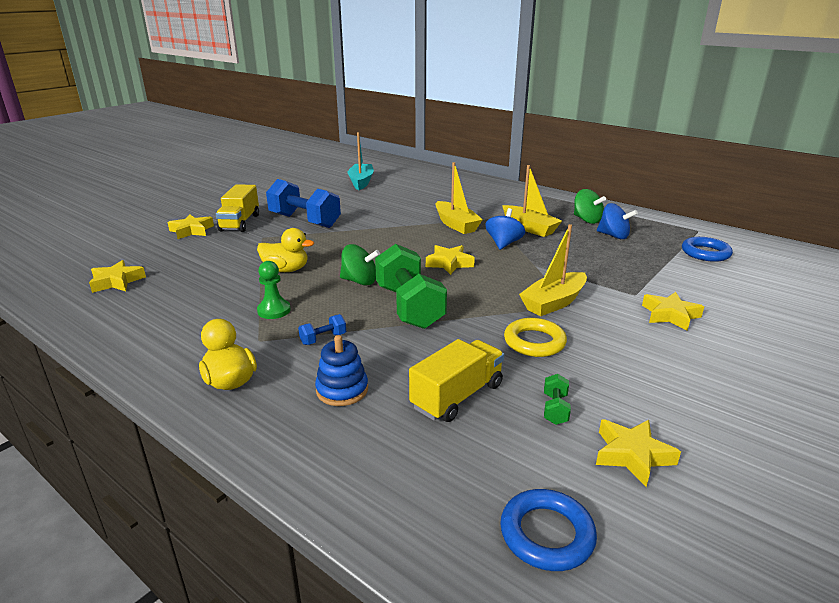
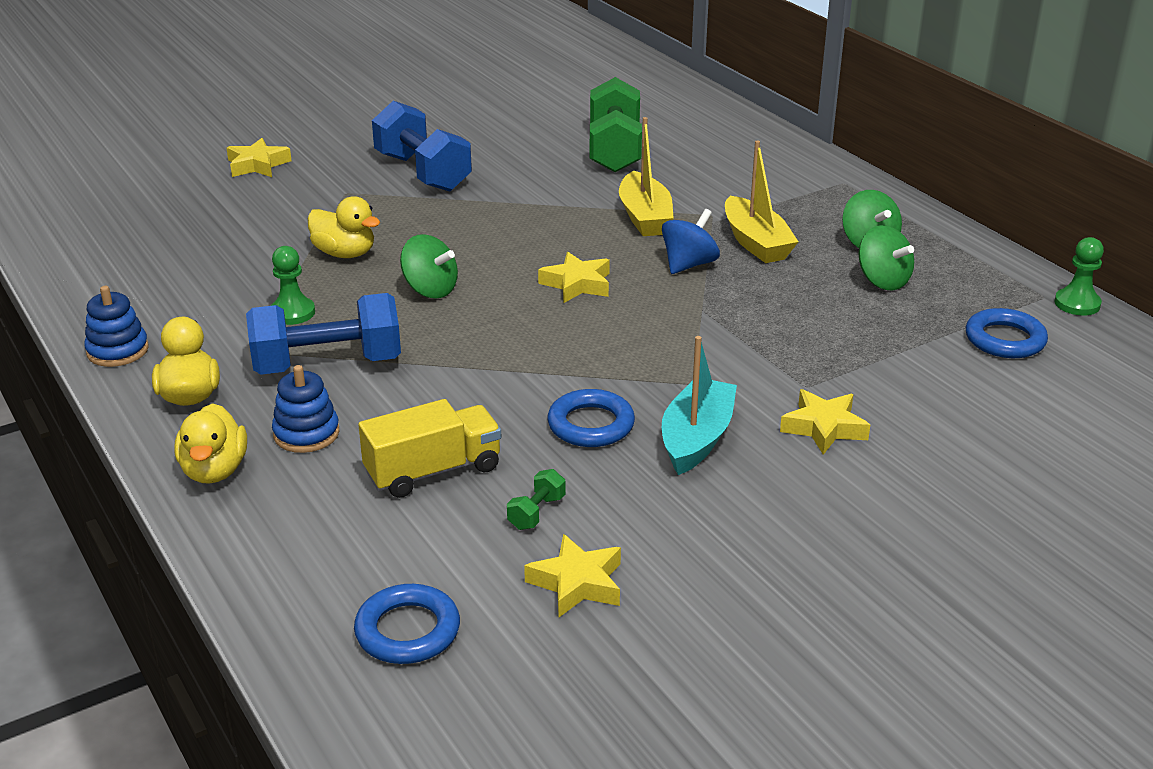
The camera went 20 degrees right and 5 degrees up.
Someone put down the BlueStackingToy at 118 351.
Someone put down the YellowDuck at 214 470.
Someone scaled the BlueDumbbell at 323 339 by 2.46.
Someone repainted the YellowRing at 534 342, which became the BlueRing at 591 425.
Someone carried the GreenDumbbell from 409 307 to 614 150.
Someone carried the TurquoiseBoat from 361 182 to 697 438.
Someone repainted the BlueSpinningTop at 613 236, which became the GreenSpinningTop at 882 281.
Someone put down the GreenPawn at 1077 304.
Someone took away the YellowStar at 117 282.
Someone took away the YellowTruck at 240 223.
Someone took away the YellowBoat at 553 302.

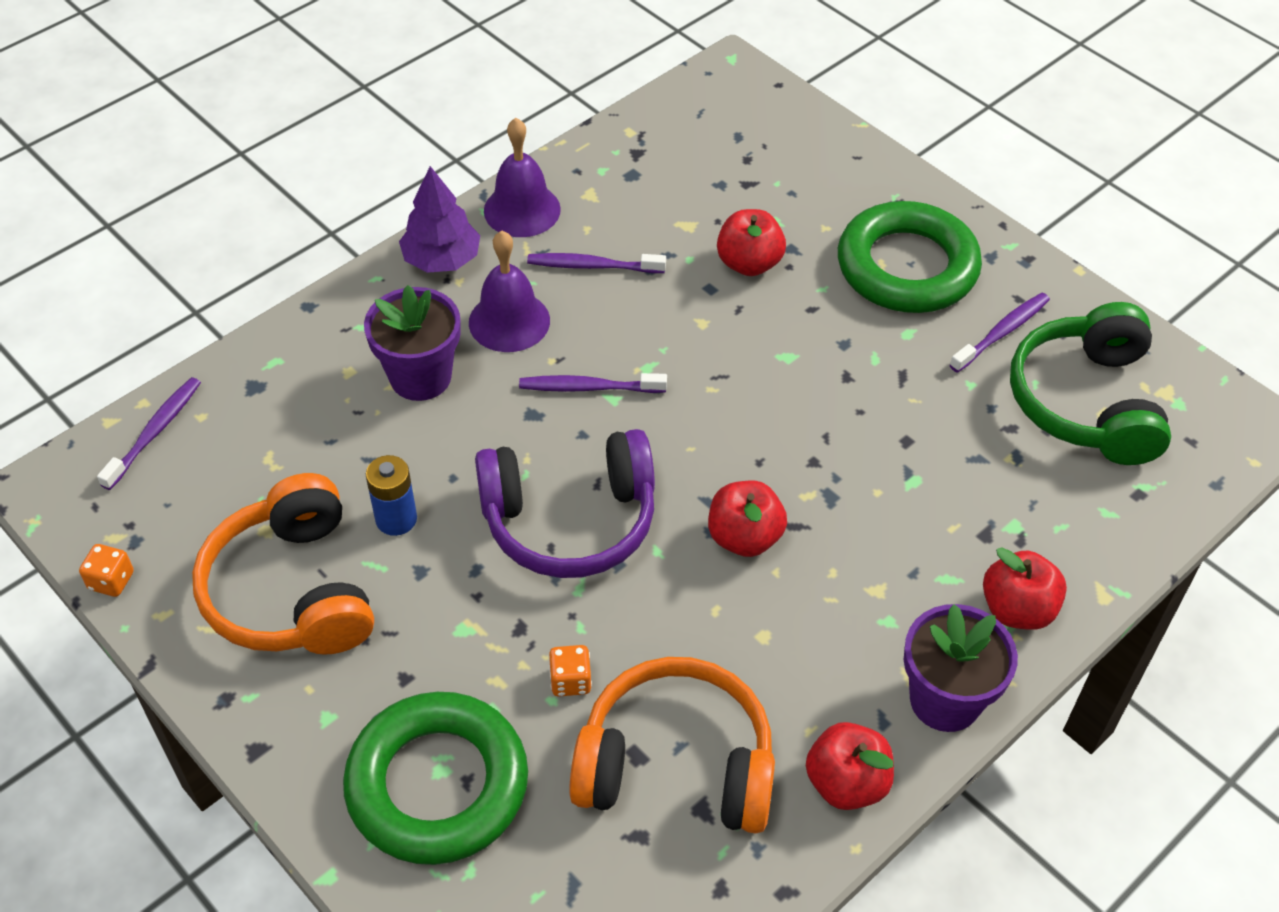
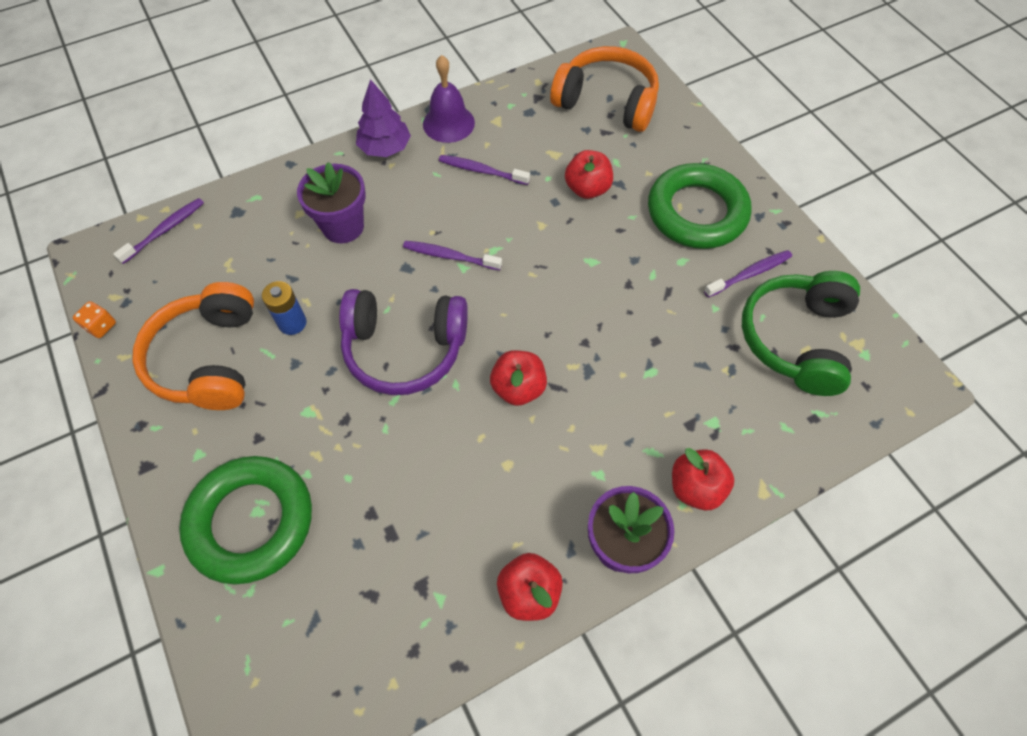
The camera went 15 degrees right and 10 degrees up.
Someone carried the OrangeHeadphones from 676 765 to 606 102.
Someone took away the PurpleBell at 509 321.
Someone took away the OrangeDice at 570 681.

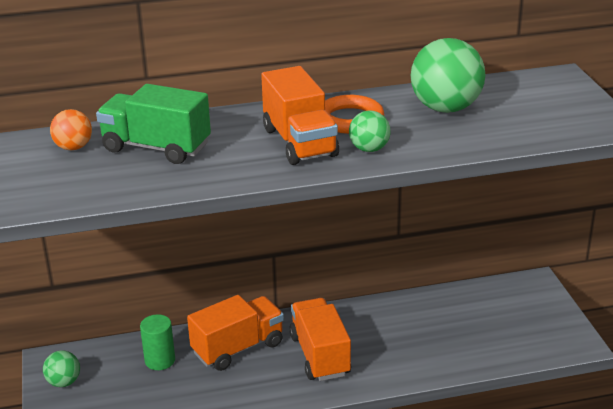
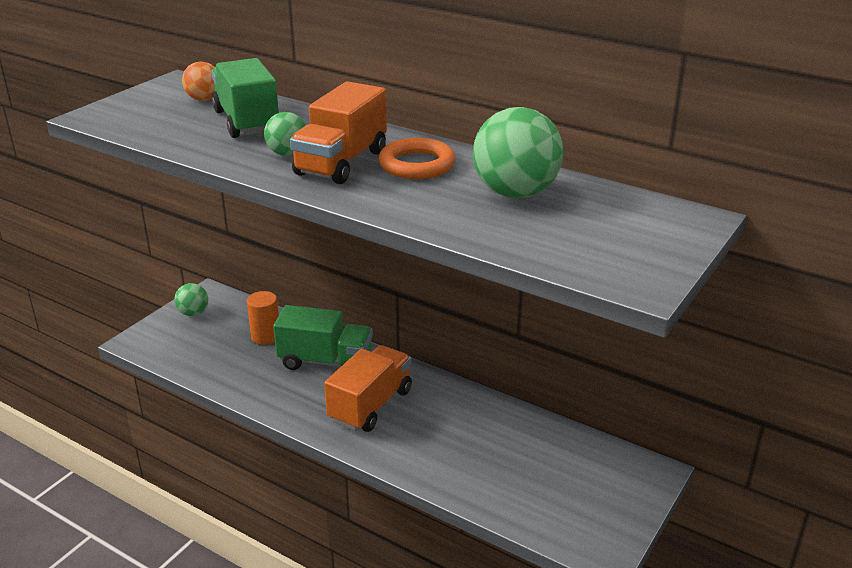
The camera went 45 degrees right and 0 degrees up.
Someone repainted the GreenCylinder at 160 360, which became the OrangeCylinder at 266 336.
Someone carried the GreenBall from 369 149 to 287 154.
Someone repainted the OrangeTruck at 238 348, which became the GreenTruck at 325 361.

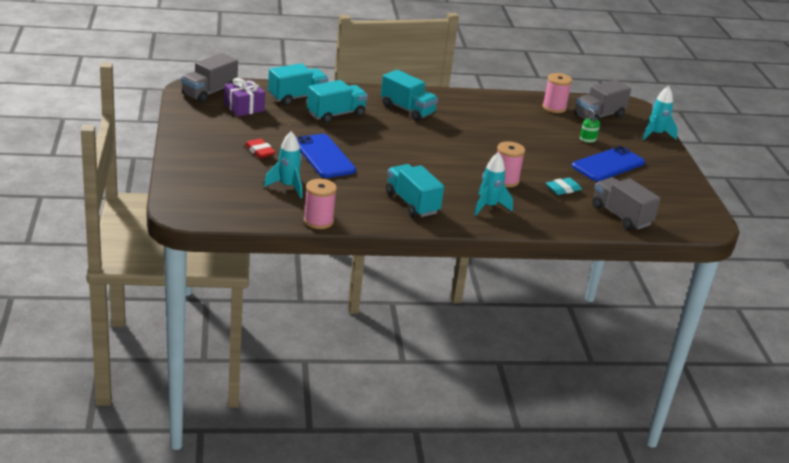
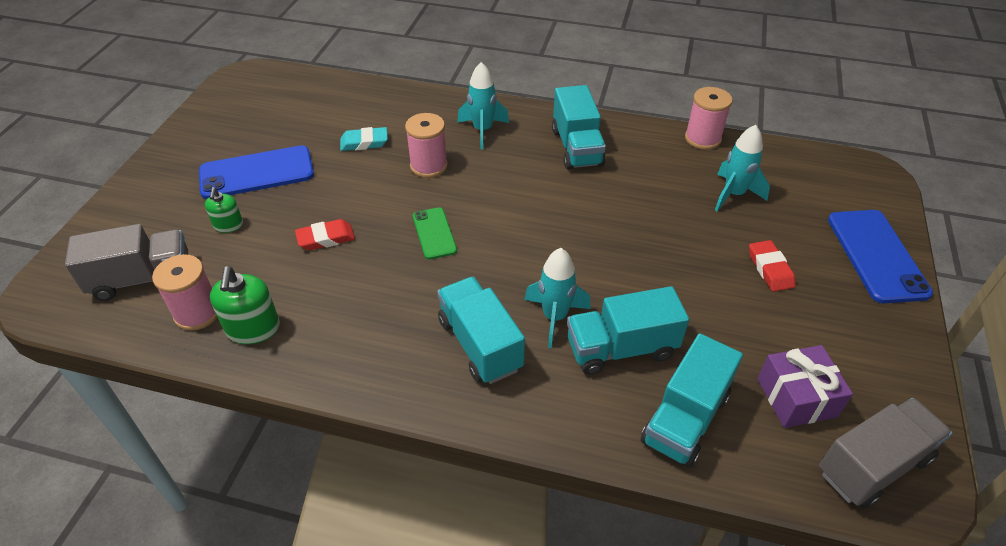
The camera went 155 degrees left and 15 degrees up.
Someone put down the GreenSoapDispenser at 253 328.
Someone put down the RedEraser at 326 238.
Someone put down the GreenPhone at 434 233.
Someone carried the TurquoiseRocket from 655 134 to 555 317.
Someone rotated the TurquoiseTruck at 297 97 by 45 degrees counterclockwise.
Someone carried the BluePhone from 324 156 to 876 255.
Someone took away the GreyTruck at 621 216.

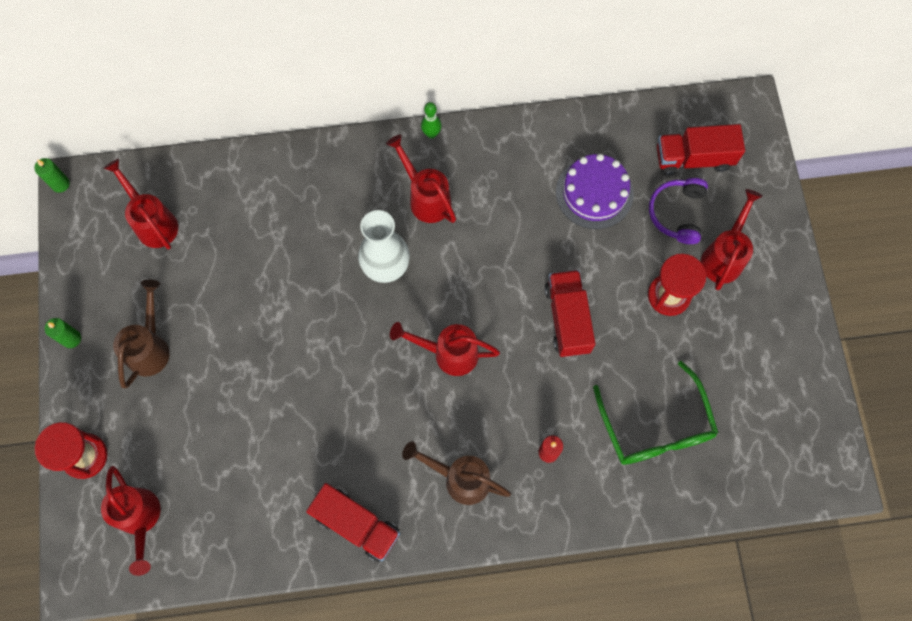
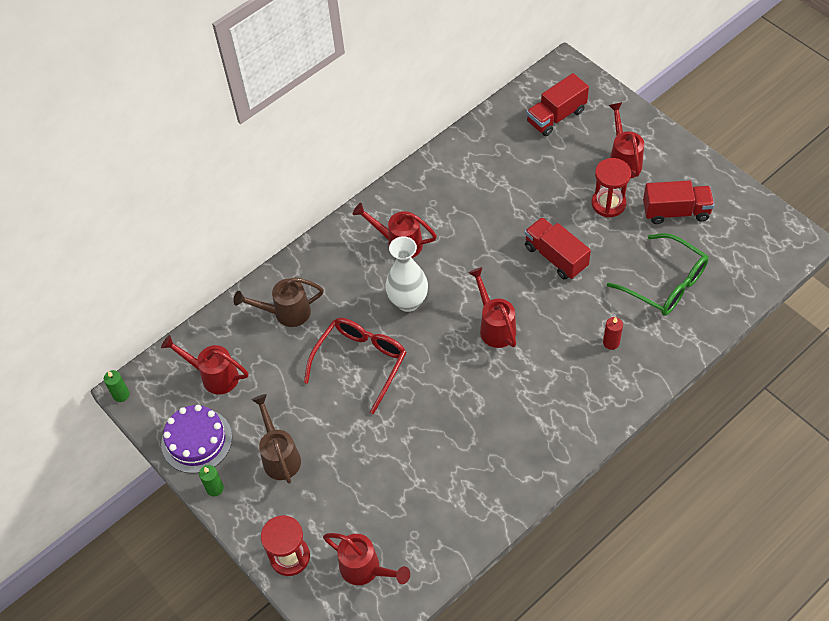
The camera went 30 degrees left and 15 degrees down.
Someone carried the PurpleCake from 594 193 to 196 440.
Someone carried the BrownWateringCan from 460 478 to 286 313.
Someone put down the RedGlasses at 361 362.
Someone rotated the RedWateringCan at 448 353 by 90 degrees clockwise.
Someone carried the RedTruck from 357 524 to 676 212.
Someone took away the GreenBowlingPin at 431 134.
Someone took away the PurpleHeadphones at 677 213.

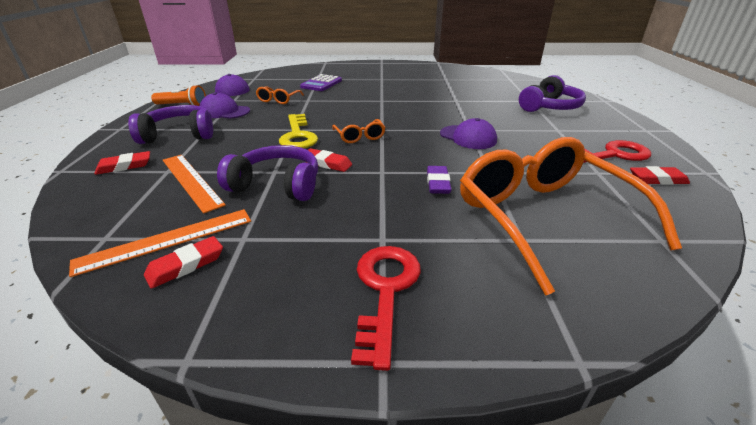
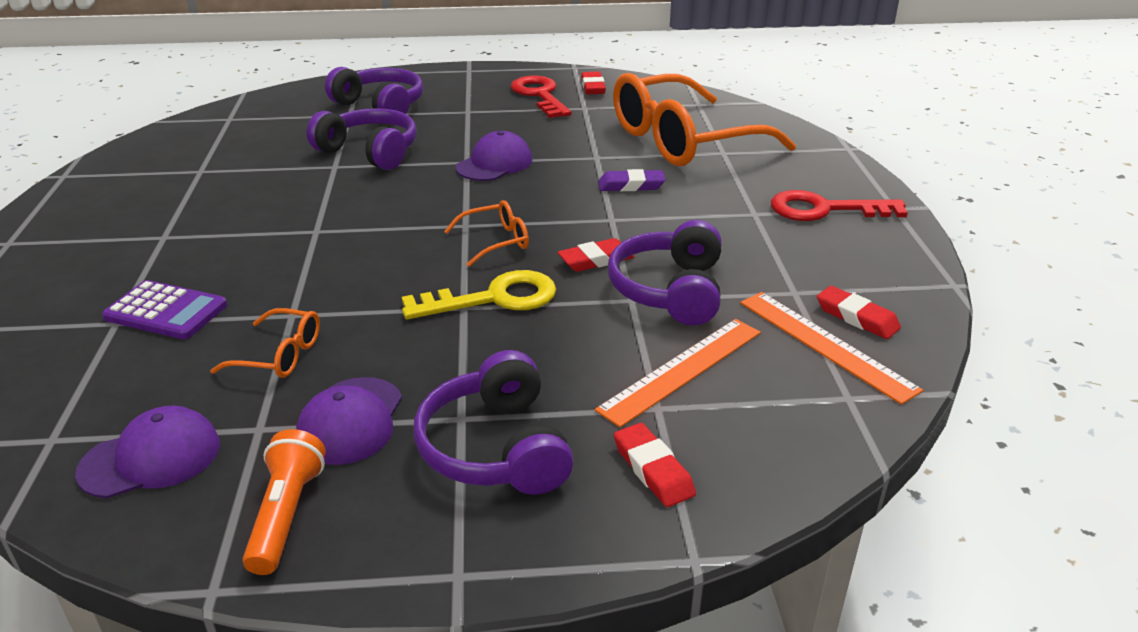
The camera went 95 degrees left and 0 degrees up.
Someone put down the PurpleHeadphones at 370 152.
Someone rotated the RedEraser at 326 163 by 45 degrees clockwise.

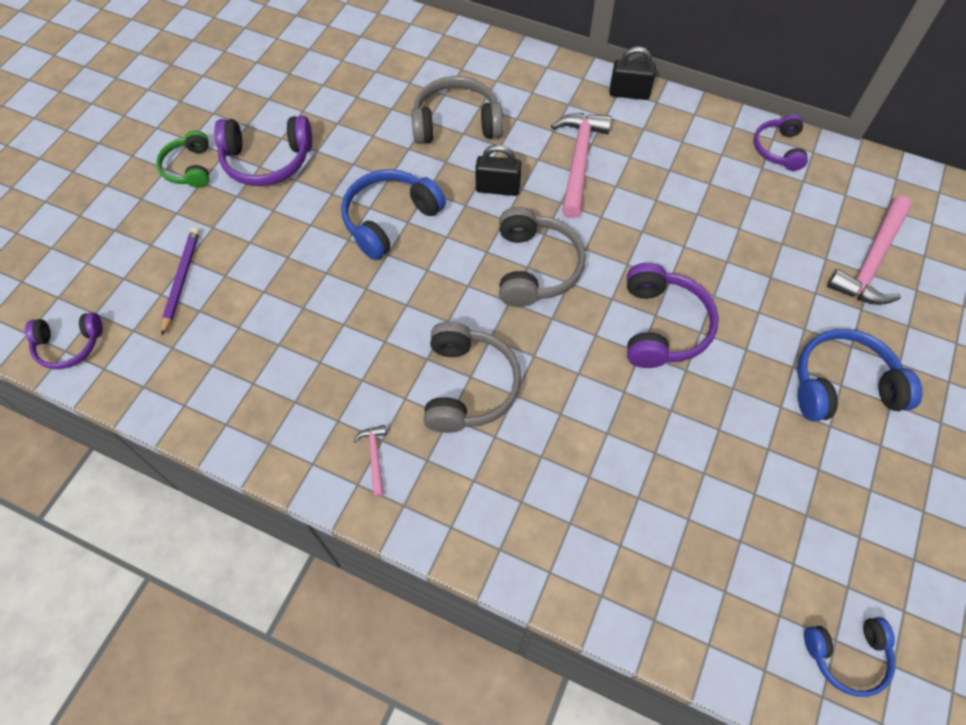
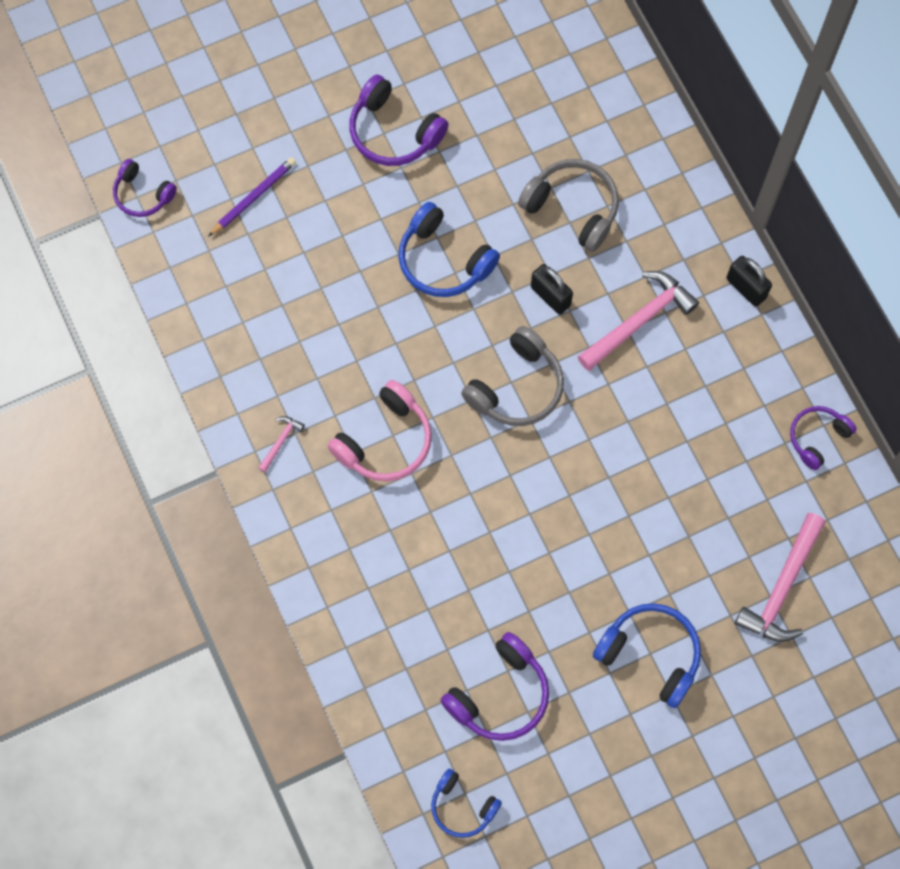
The camera went 40 degrees right and 10 degrees up.
Someone repainted the GreyHeadphones at 468 386, which became the PinkHeadphones at 385 441.
Someone rotated the BlueHeadphones at 390 220 by 135 degrees counterclockwise.
Someone carried the PurpleHeadphones from 662 326 to 500 695.
Someone rotated the PinkHammer at 871 261 by 45 degrees counterclockwise.
Someone took away the GreenHeadphones at 189 168.

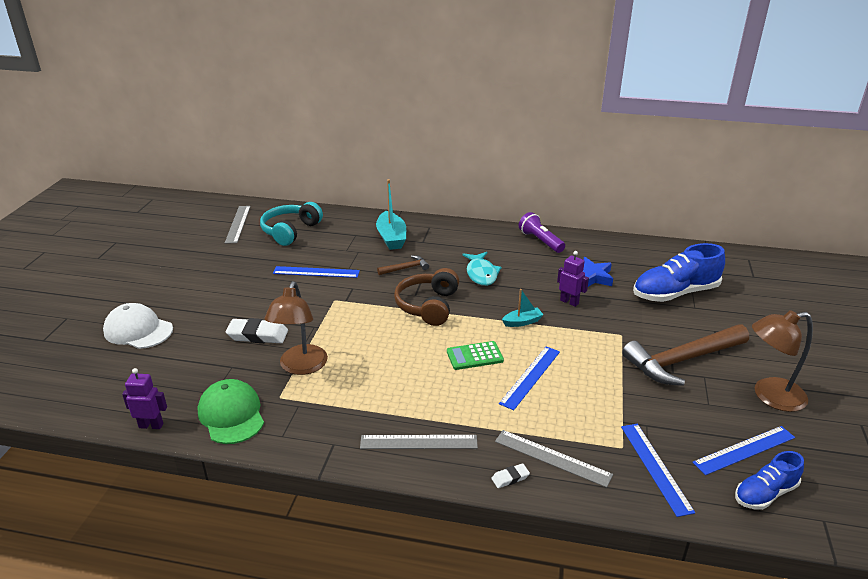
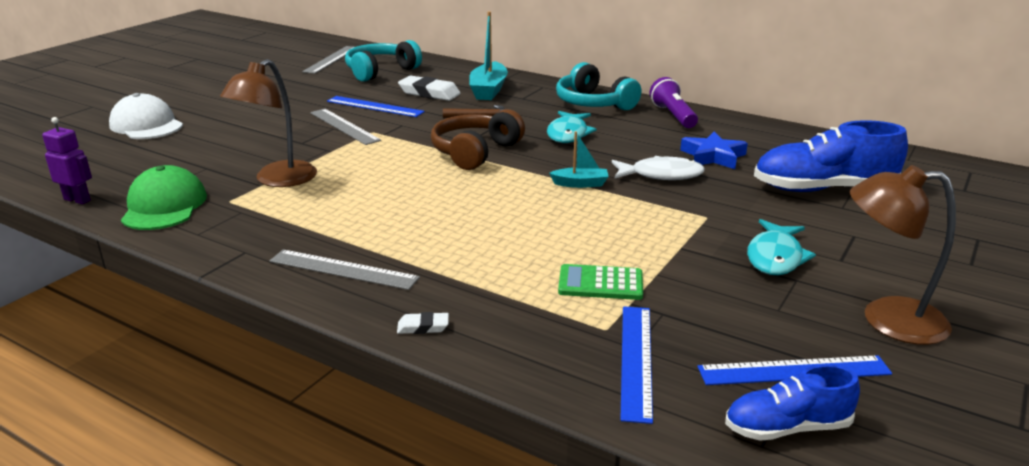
The camera went 20 degrees right and 5 degrees down.
Someone carried the GreyRuler from 552 458 to 344 126.
Someone carried the WhiteEraser from 258 335 to 429 93.
Someone put down the TurquoiseHeadphones at 593 103.
Someone carried the GreenCalculator from 474 356 to 600 283.
Someone swapped the PurpleRobot at 569 302 for the WhiteFish at 661 175.
Someone swapped the BrownHammer at 682 360 for the TurquoiseFish at 775 257.
Someone took away the BlueRuler at 530 377.

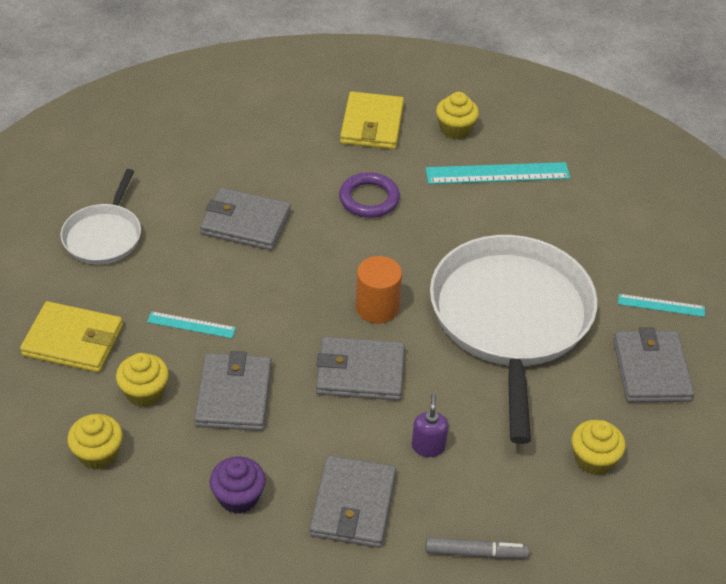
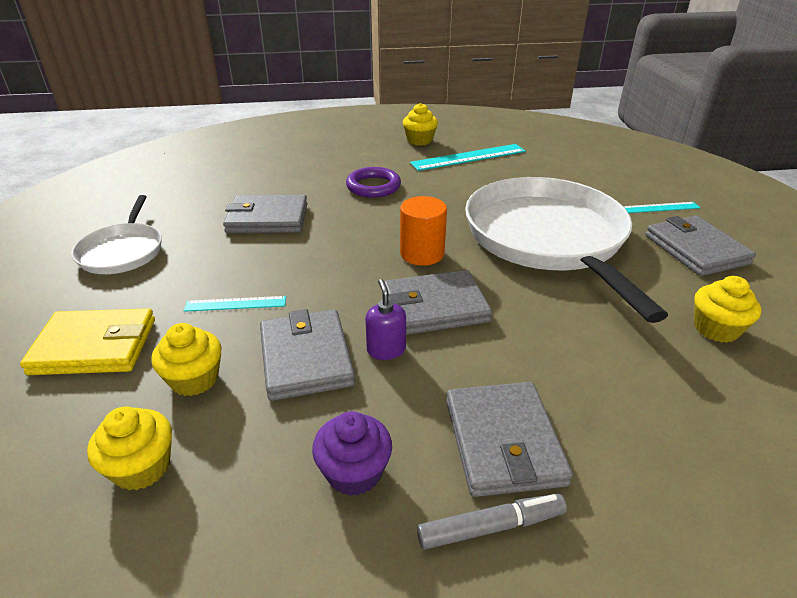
The camera went 15 degrees left and 10 degrees down.
Someone carried the PurpleSoapDispenser from 428 446 to 386 350.
Someone carried the GreyMarker from 475 552 to 491 526.
Someone took away the YellowWallet at 372 124.

